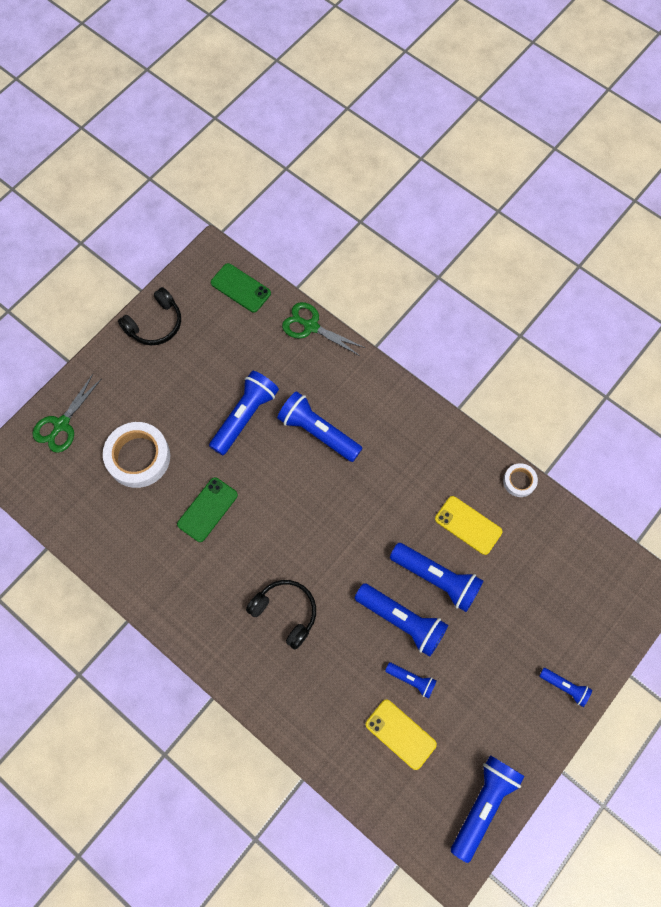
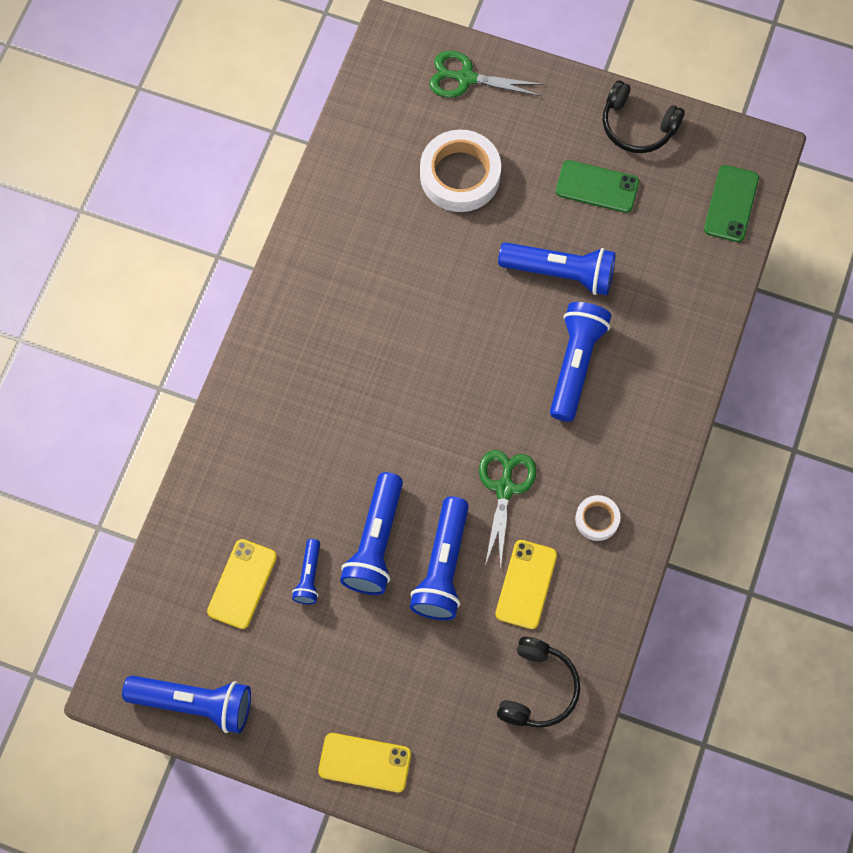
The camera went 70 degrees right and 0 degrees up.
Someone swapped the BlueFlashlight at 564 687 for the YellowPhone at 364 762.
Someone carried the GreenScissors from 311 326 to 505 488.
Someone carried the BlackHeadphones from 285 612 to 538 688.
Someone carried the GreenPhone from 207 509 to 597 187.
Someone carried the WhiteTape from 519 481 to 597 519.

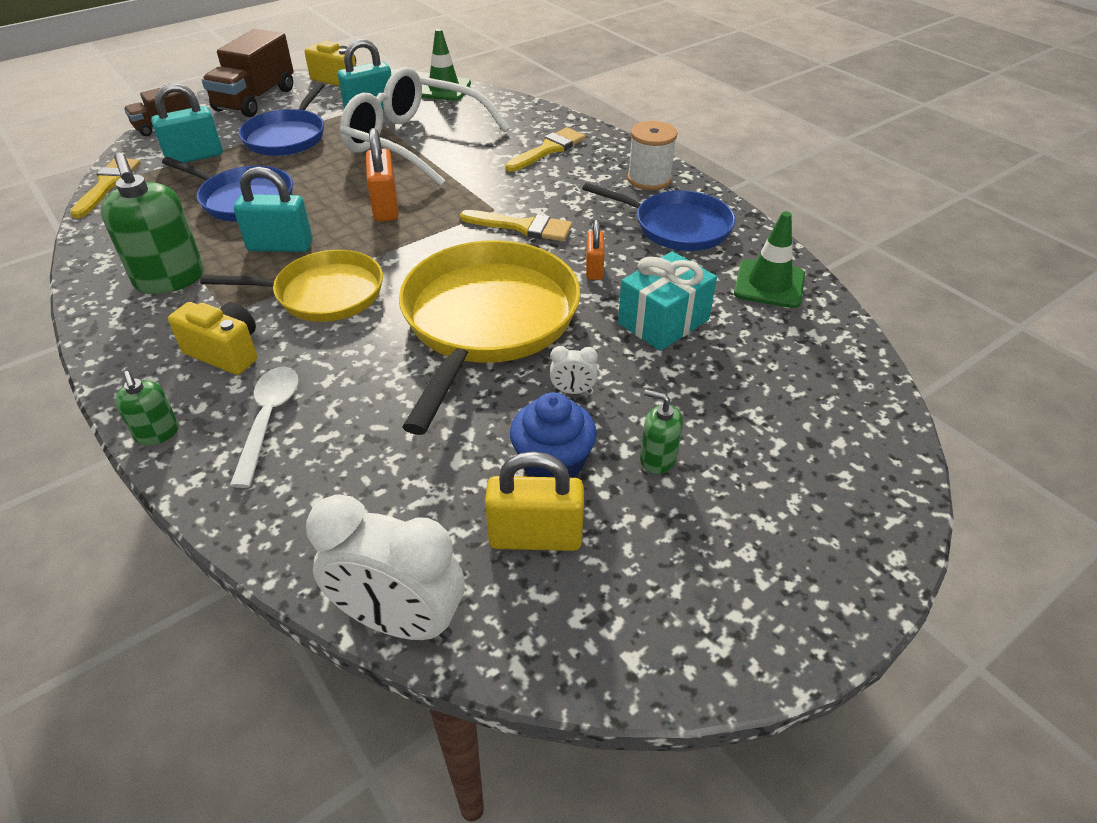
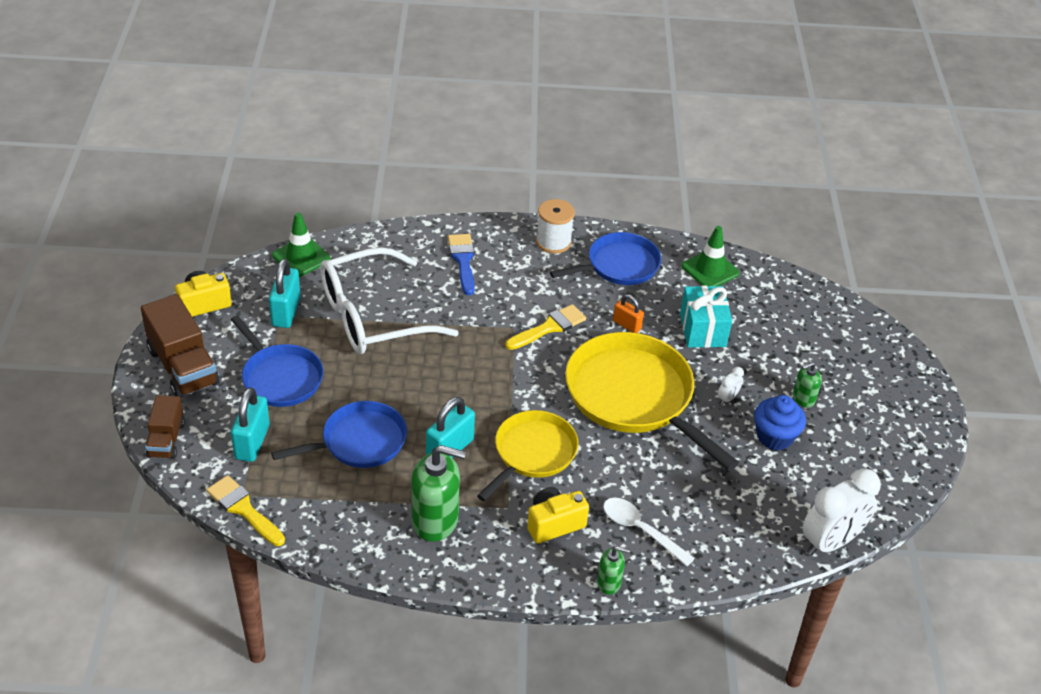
The camera went 55 degrees left and 0 degrees up.
Someone repainted the YellowBrush at 548 149, which became the BlueBrush at 463 260.
Someone took away the OrangePadlock at 385 207.
Someone took away the YellowPadlock at 535 537.

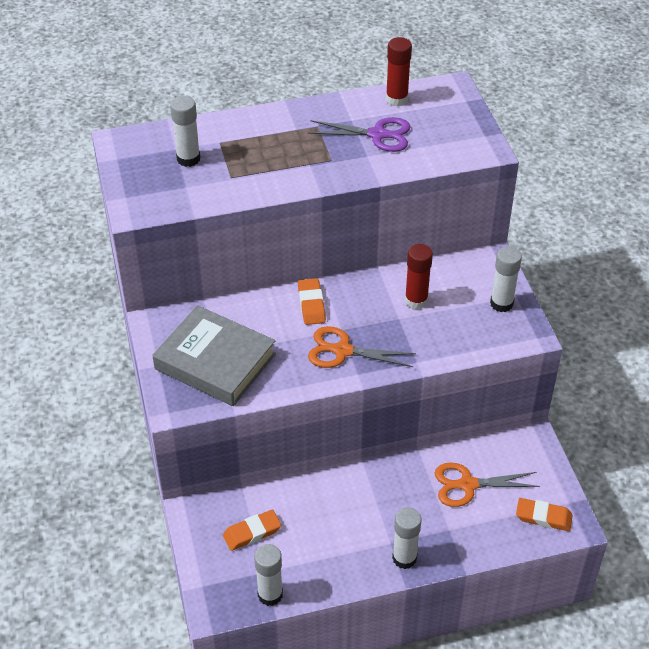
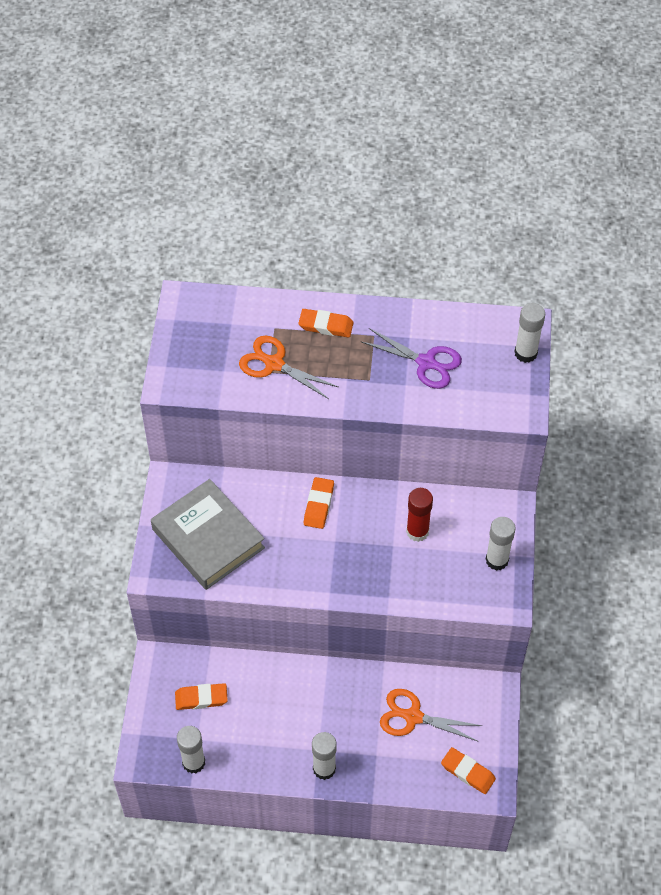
The camera went 20 degrees right and 10 degrees up.
Someone carried the OrangeScissors from 342 351 to 274 364.
Someone put down the OrangeEraser at 326 326.
Someone carried the WhiteGlueStick from 188 159 to 525 353.
Someone took away the RedGlueStick at 396 99.

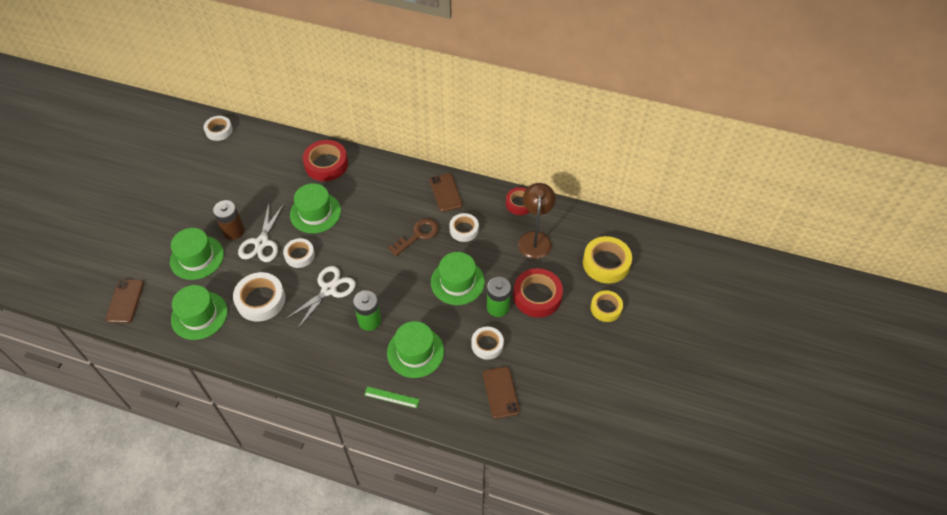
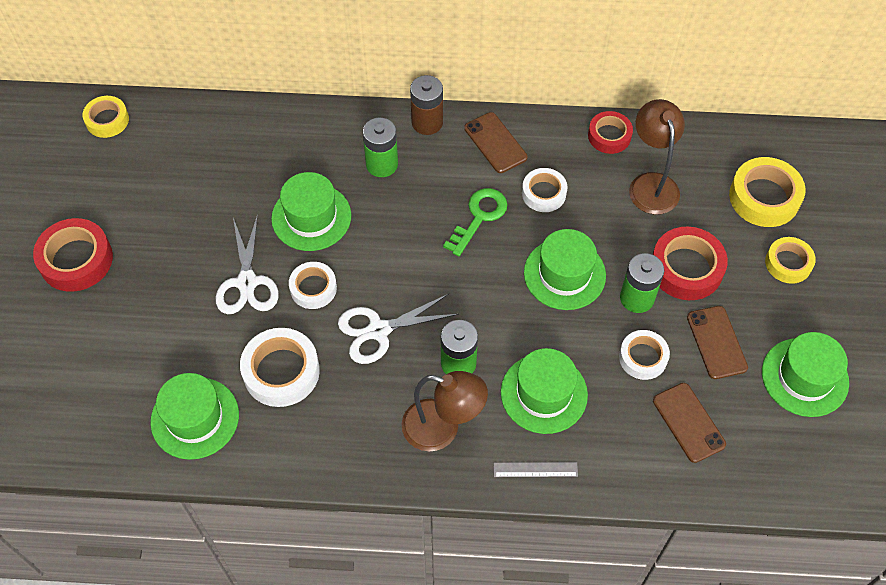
The camera went 15 degrees left and 5 degrees up.
Someone carried the RedTape from 326 164 to 76 260.
Someone repainted the WhiteTape at 219 130, which became the YellowTape at 107 120.
Someone rotated the WhiteScissors at 329 289 by 135 degrees counterclockwise.
Someone put down the GreenBattery at 382 164.
Someone put down the BrownLamp at 442 429.
Someone carried the BrownBattery from 233 231 to 427 122.
Someone repainted the BrownKey at 417 235, which became the GreenKey at 479 217.
Someone repainted the GreenRuler at 391 397, which became the GreyRuler at 535 469.
Someone carried the BrownPhone from 125 301 to 716 342.
Someone carried the GreenHat from 197 257 to 804 377.

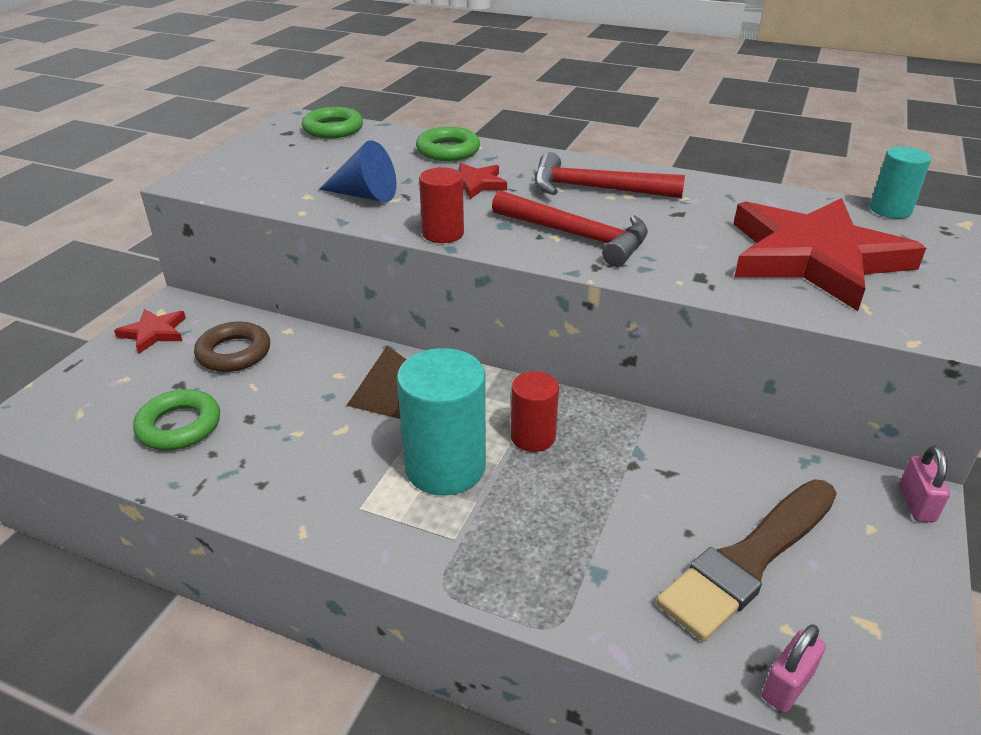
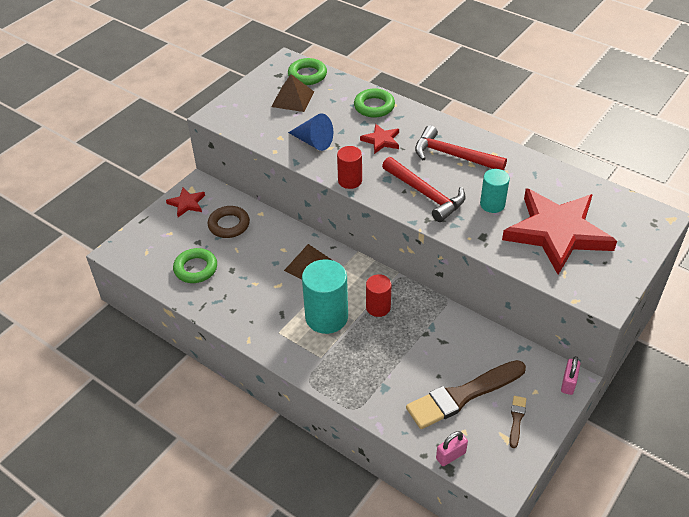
The camera went 15 degrees right and 10 degrees up.
Someone put down the BrownPyramid at 292 99.
Someone carried the TurquoiseCylinder from 890 210 to 492 204.
Someone put down the BrownBrush at 516 419.

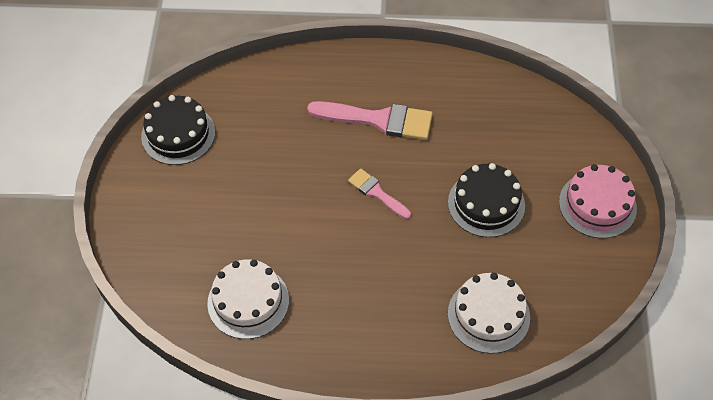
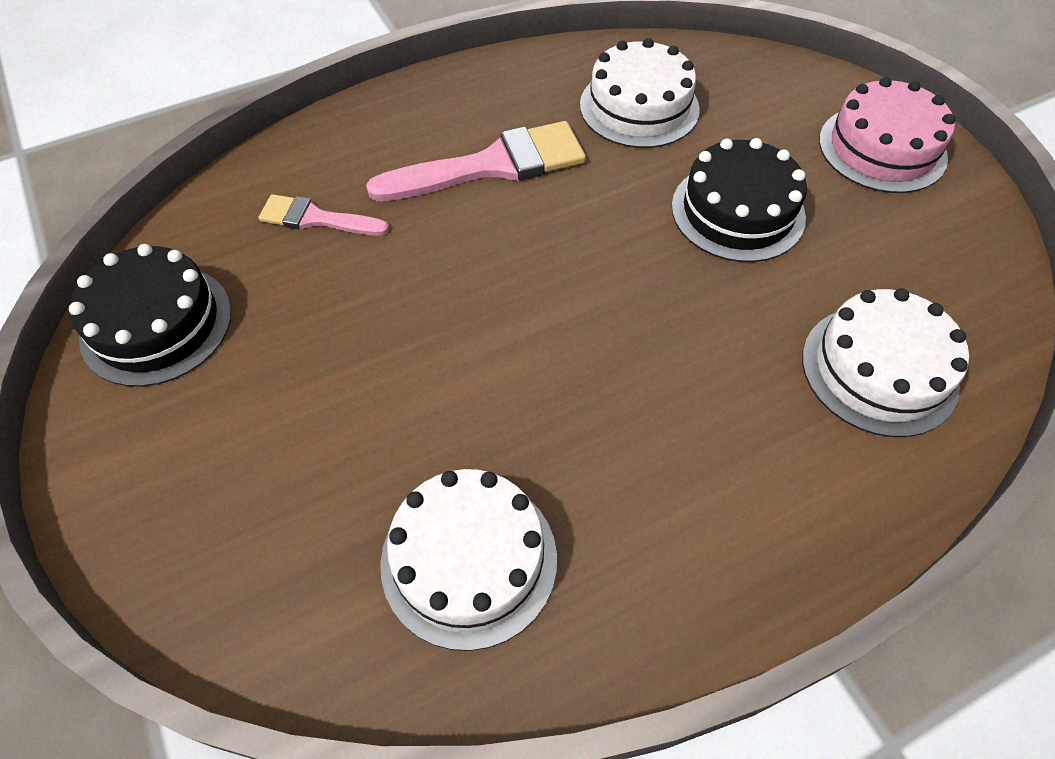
The camera went 30 degrees left and 0 degrees up.
Someone carried the PinkBrush from 376 193 to 316 219.
Someone put down the WhiteCake at 639 107.

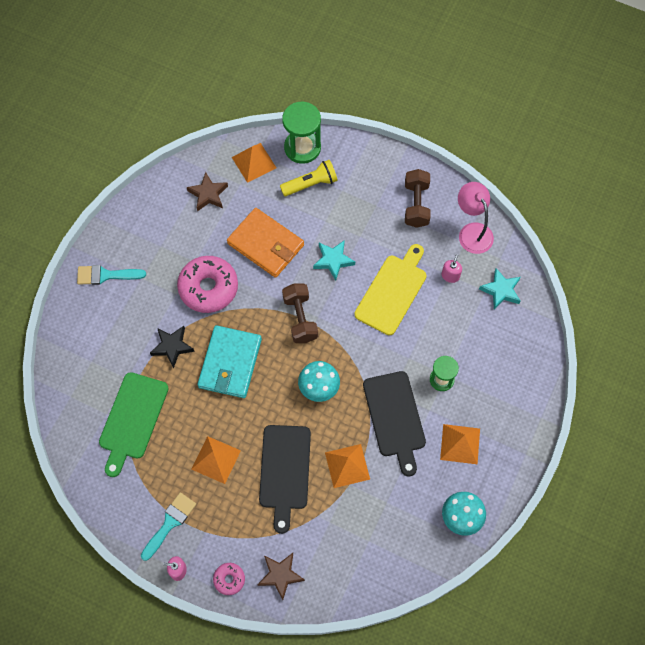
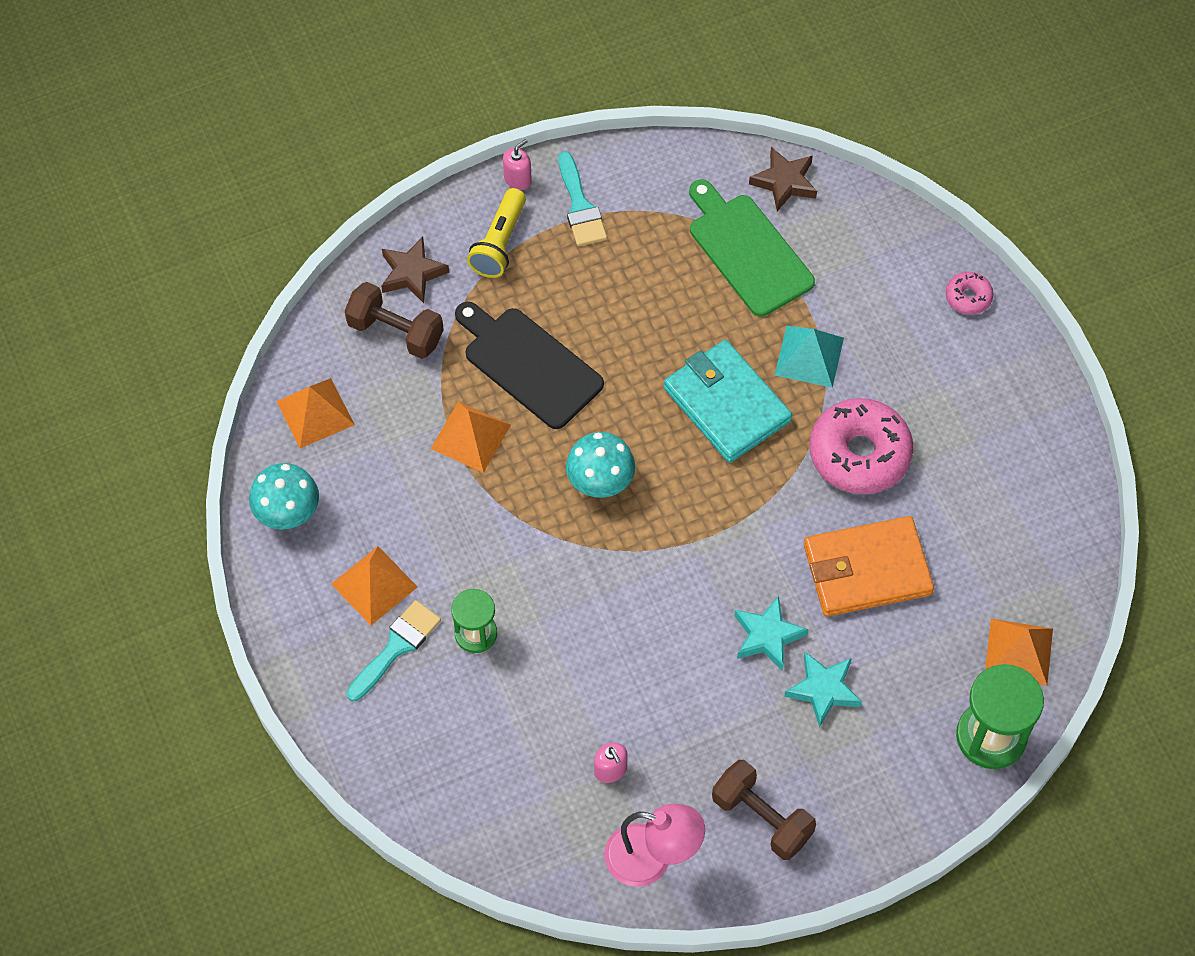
The camera went 130 degrees right and 5 degrees down.
Someone carried the OrangePyramid from 216 459 to 315 412.
Someone carried the BrownDumbbell from 300 318 to 396 332.
Someone carried the TurquoiseBrush from 106 275 to 396 647.
Someone carried the YellowFlashlight from 311 184 to 499 243.
Someone carried the BrownStar from 208 194 to 784 182.
Someone swapped the BlackStar at 172 346 for the TurquoisePyramid at 809 356.
Someone carried the TurquoiseStar from 501 290 to 823 690.
Someone carried the PinkDonut from 229 579 to 968 297.
Someone took away the YellowCuttingBoard at 392 291.
Someone took away the BlackCuttingBoard at 395 417.

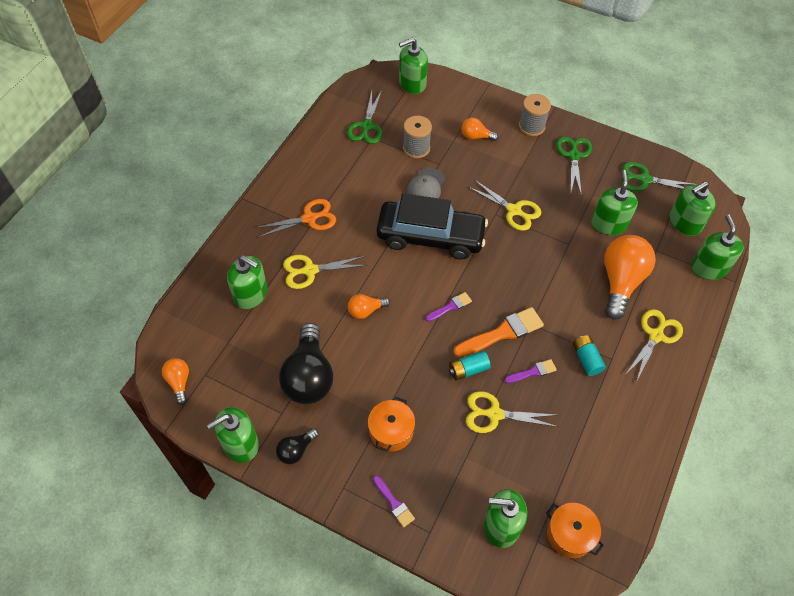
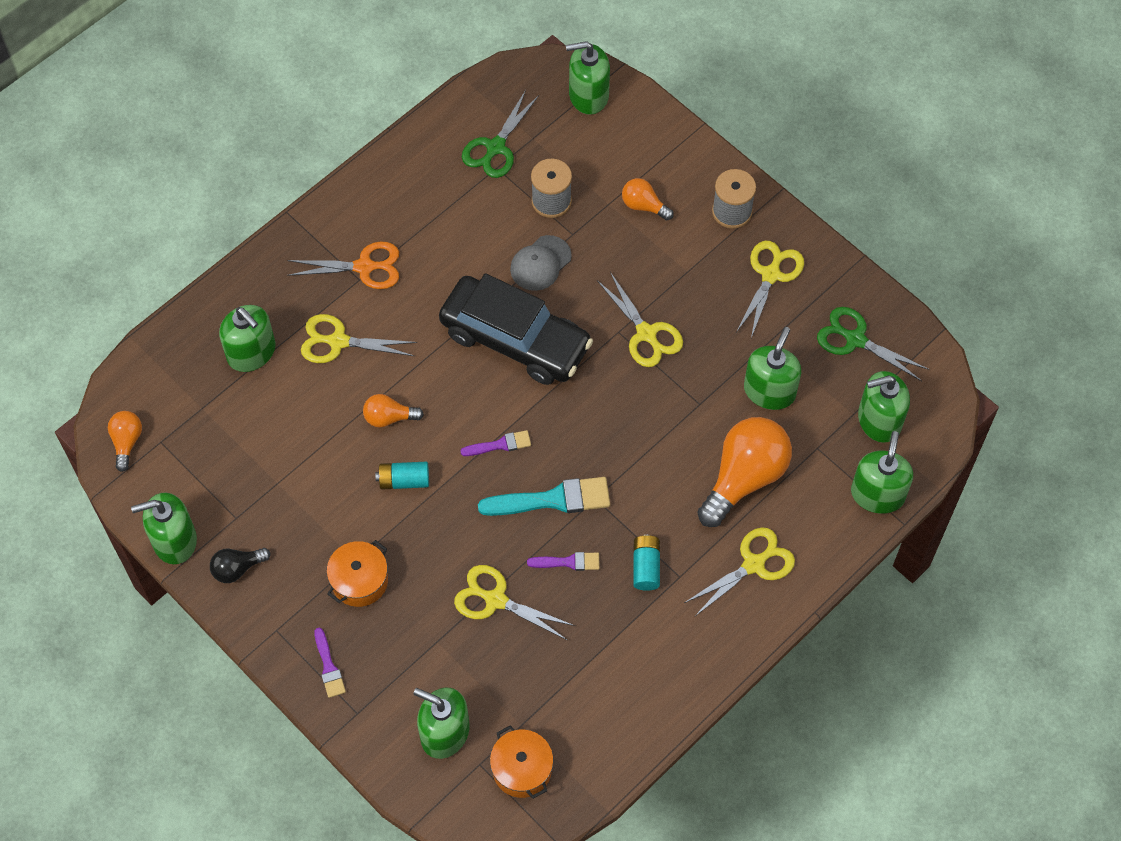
The camera went 20 degrees right and 5 degrees up.
Someone carried the TurquoiseBattery from 468 370 to 404 480.
Someone repainted the OrangeBrush at 502 333, which became the TurquoiseBrush at 552 499.
Someone repainted the GreenScissors at 573 156, which became the YellowScissors at 771 274.
Someone took away the BlackLightBulb at 309 376.

